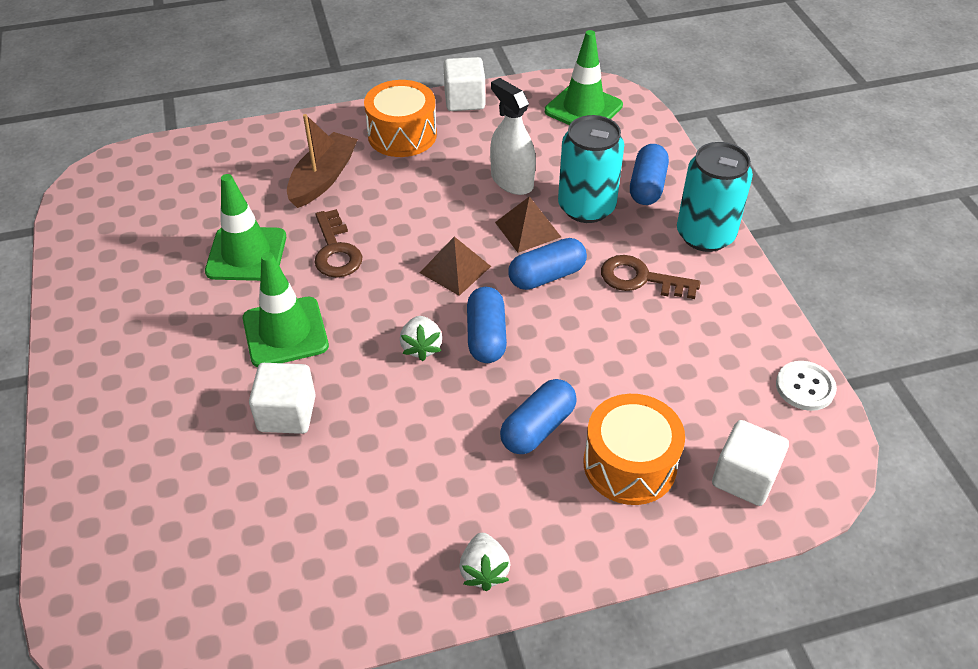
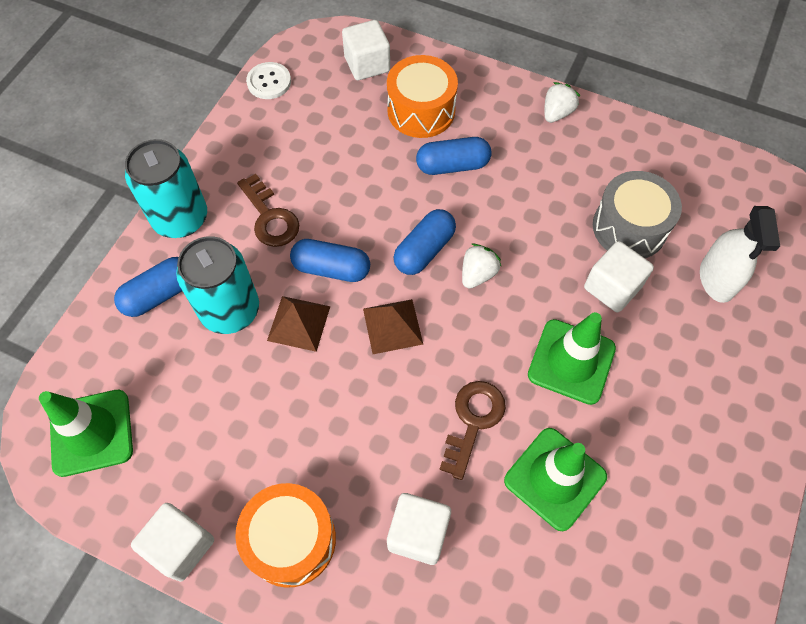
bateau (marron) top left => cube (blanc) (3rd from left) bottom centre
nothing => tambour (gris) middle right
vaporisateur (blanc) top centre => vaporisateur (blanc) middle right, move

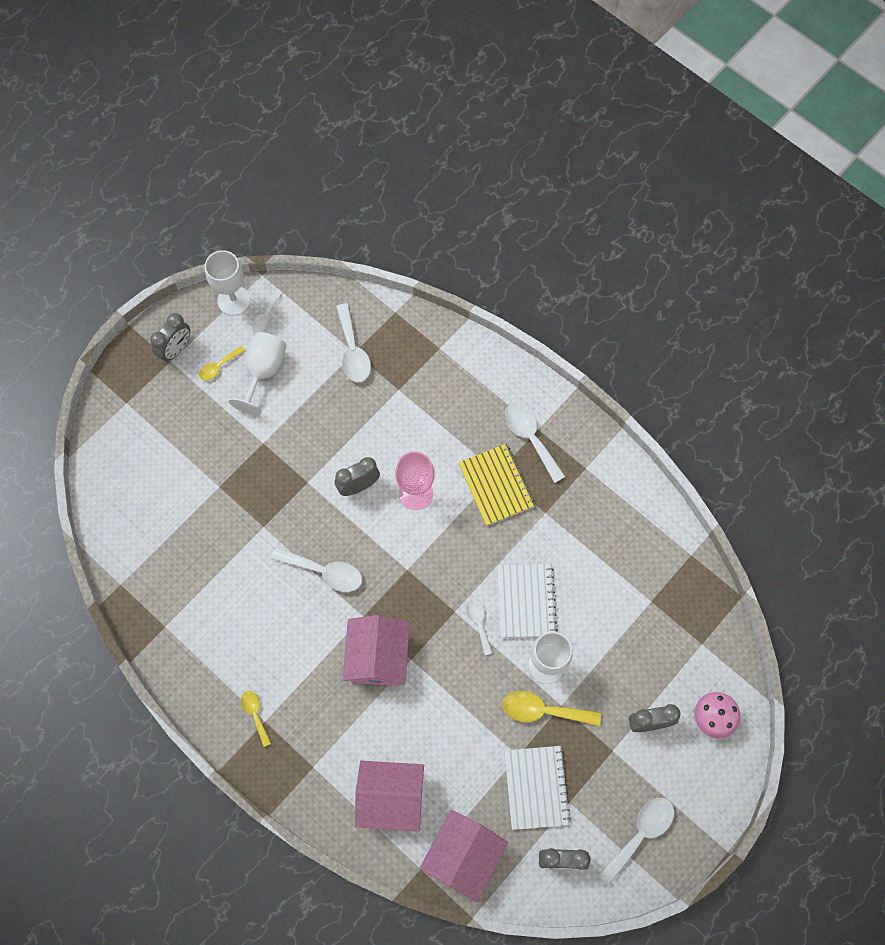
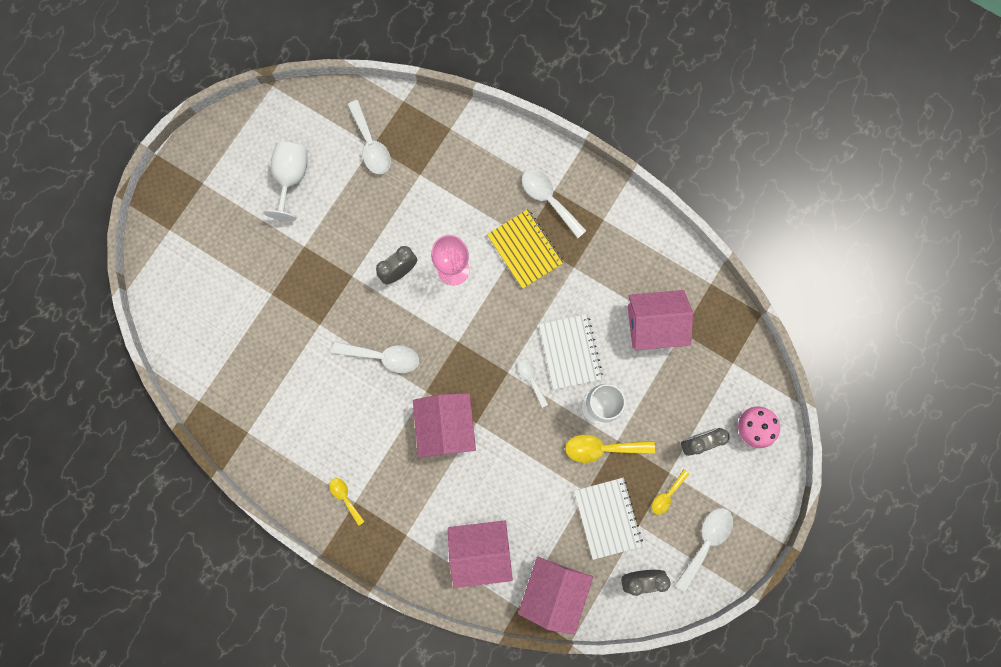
nothing => maison (rose) (4th from left) centre
cuillère (jaune) (1st from left in the first image) middle left => cuillère (jaune) (3rd from left) bottom right, move
réveil (gris) (1st from left) middle left => nothing
verre à pied (blanc) (1st from left) top left => nothing
cuillère (blanc) (1st from left) top left => nothing

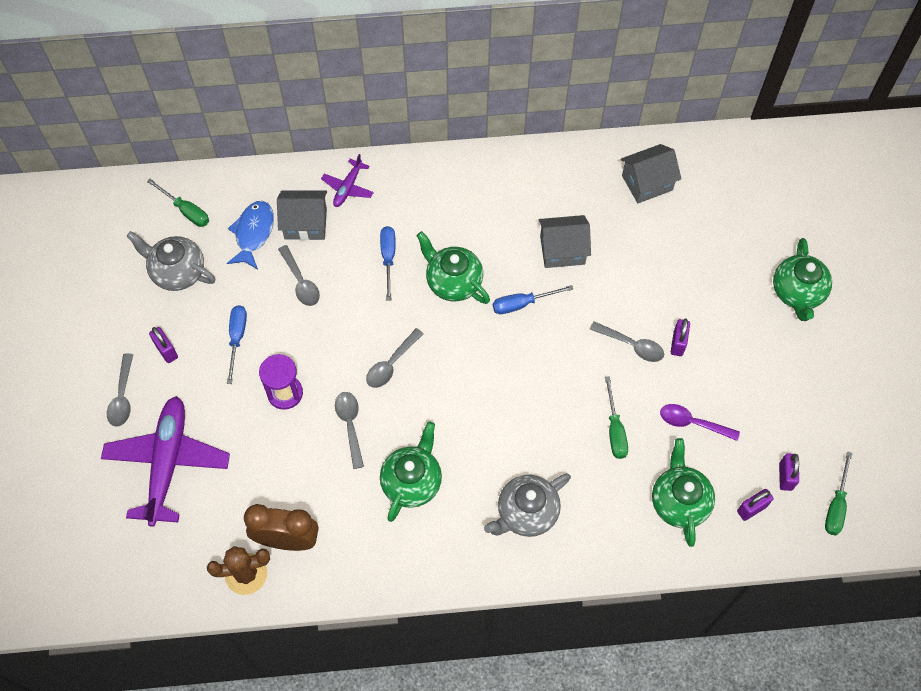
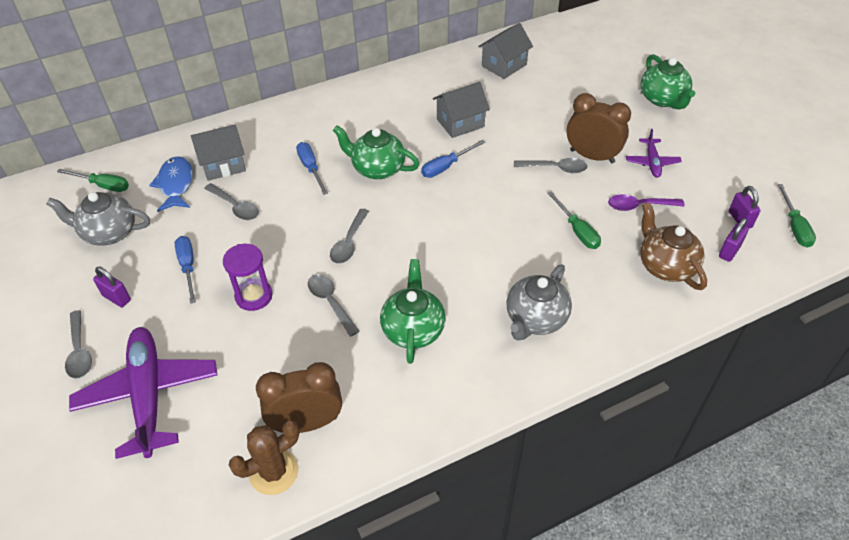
cadenas (violet) (2nd from left) middle right => réveil (marron) (2nd from left) top right
avion (violet) (2nd from left) top centre => avion (violet) (2nd from left) top right, move
théière (vert) (3rd from left) bottom right => théière (marron) middle right

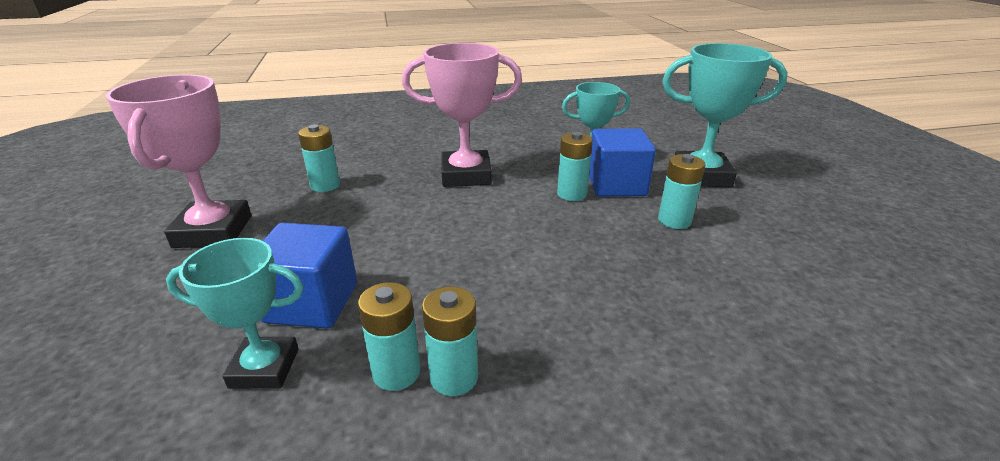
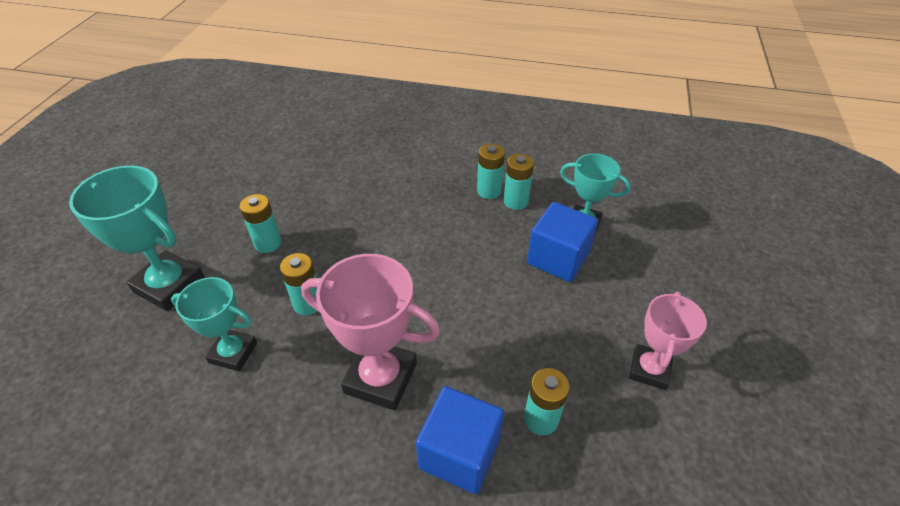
cube (bleu) (2nd from left in the first image) centre => cube (bleu) (1st from left) bottom centre, move
trophée (rose) (1st from left in the first image) middle left => trophée (rose) (2nd from left) bottom right, x0.65

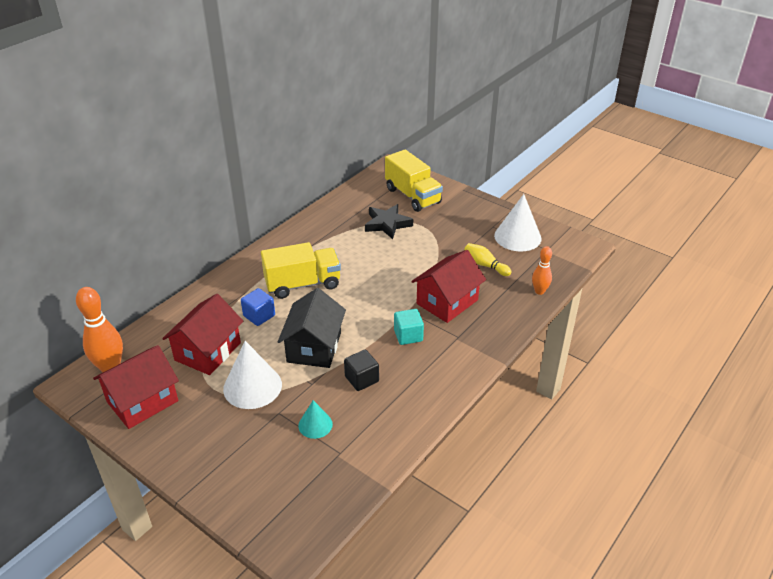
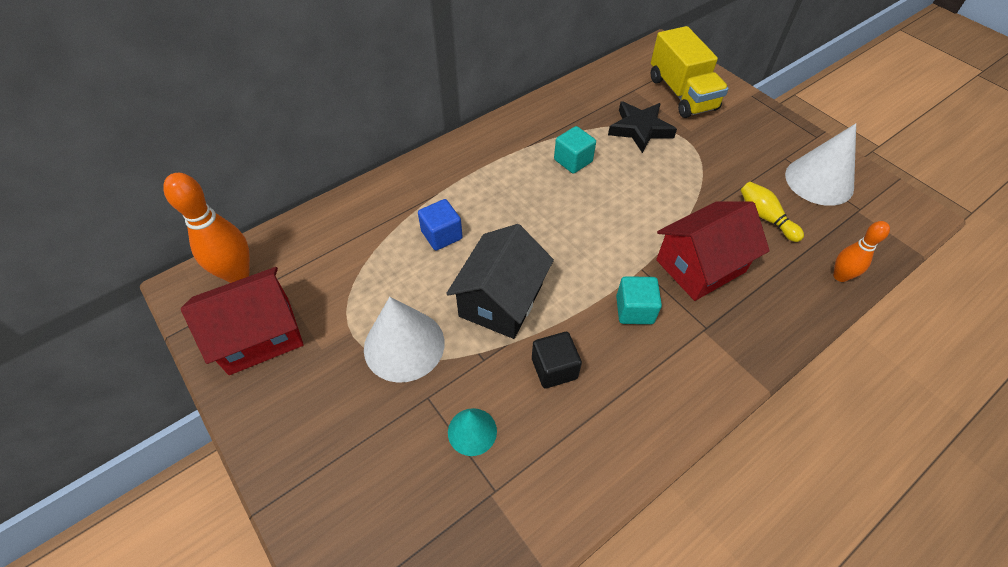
nothing => cube (turquoise) (1st from left) top centre
maison (rouge) (2nd from left) middle left => nothing
camion (jaune) (1st from left) centre => nothing

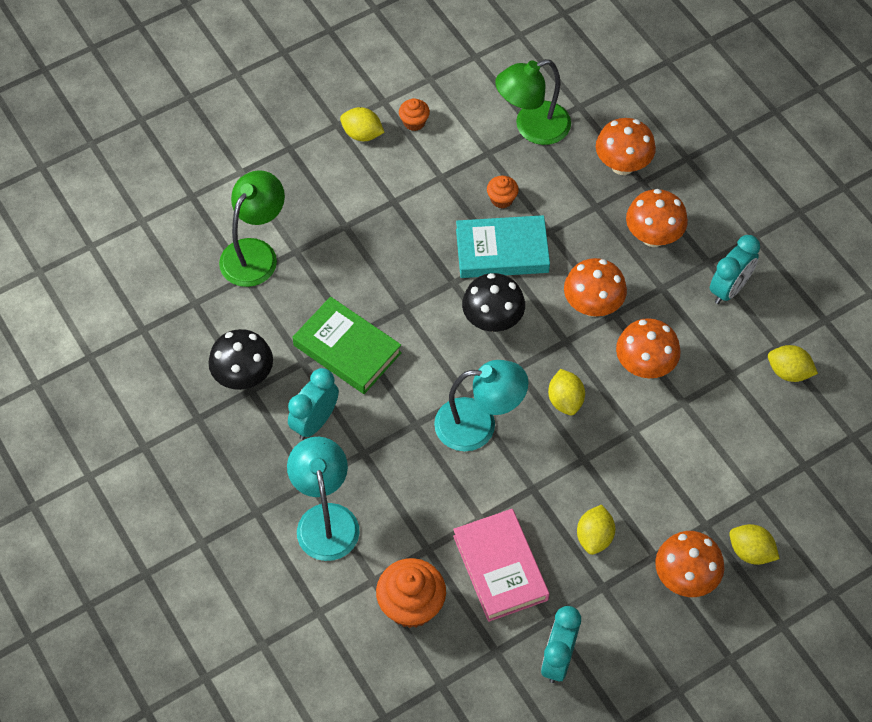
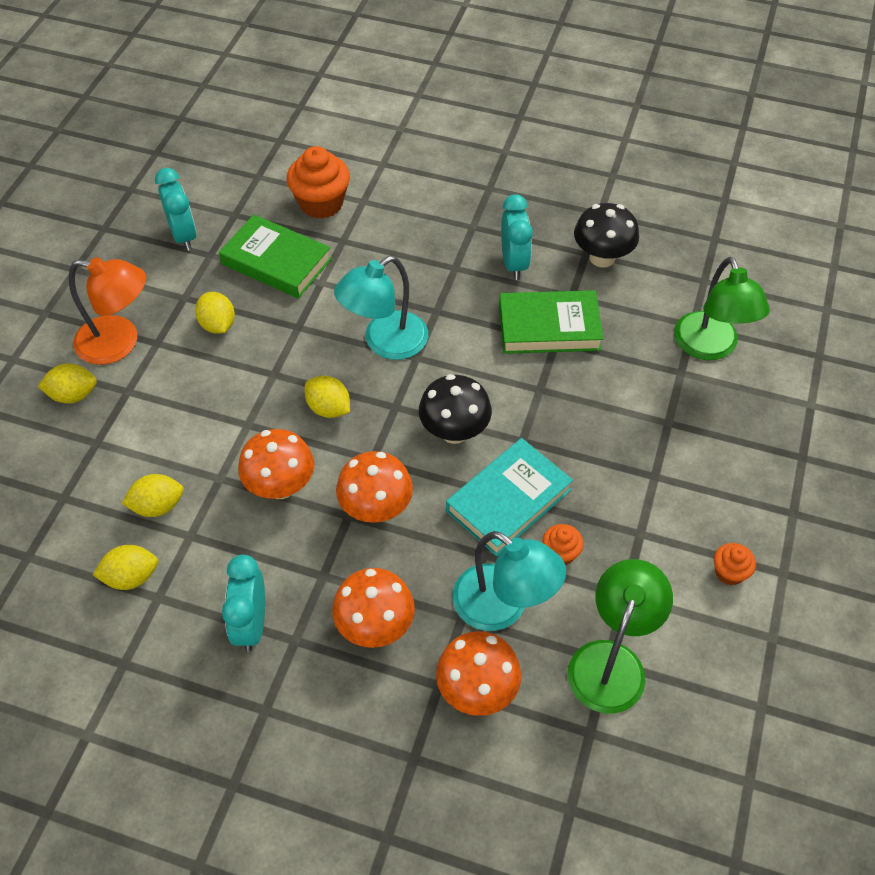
champignon (orange) (5th from left) bottom right => lampe (orange) middle left
citron (jaune) (1st from left in the first image) top centre => citron (jaune) (3rd from left) middle left, move
livre (rose) bottom centre => livre (vert) (1st from left) top left
lampe (turquoise) (1st from left in the first image) bottom centre => lampe (turquoise) (2nd from left) centre, move

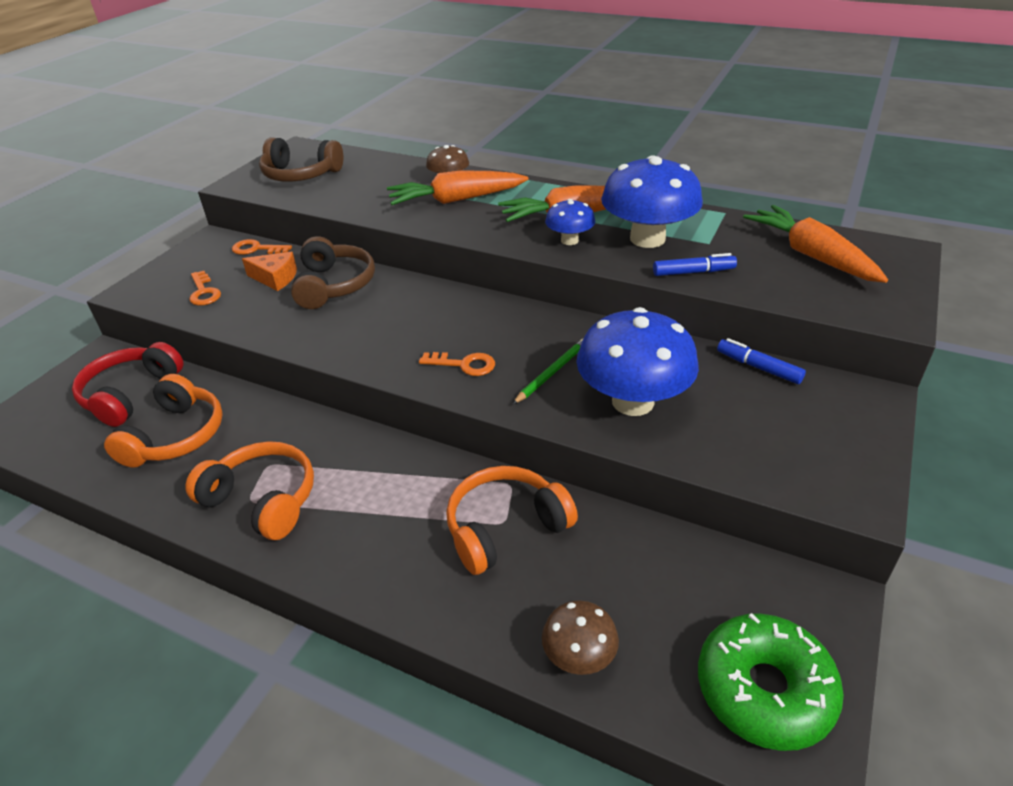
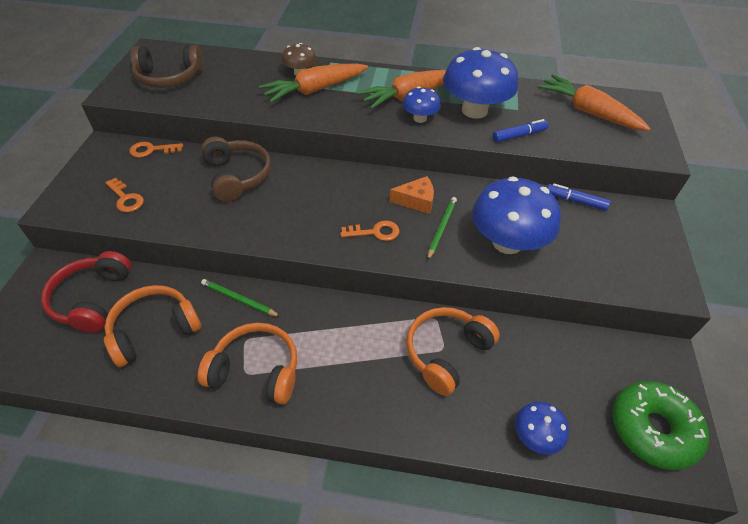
casque audio (orange) (1st from left) middle left, 120 degrees counterclockwise
nothing => crayon (vert) (1st from left) middle left
fromage (orange) middle left => fromage (orange) centre, move
champignon (marron) (2nd from left) bottom centre => champignon (bleu) (4th from left) bottom right

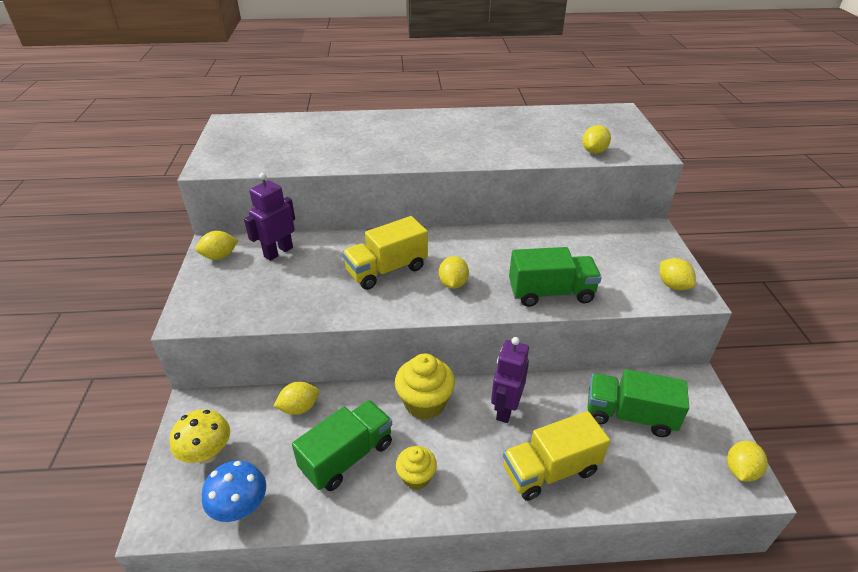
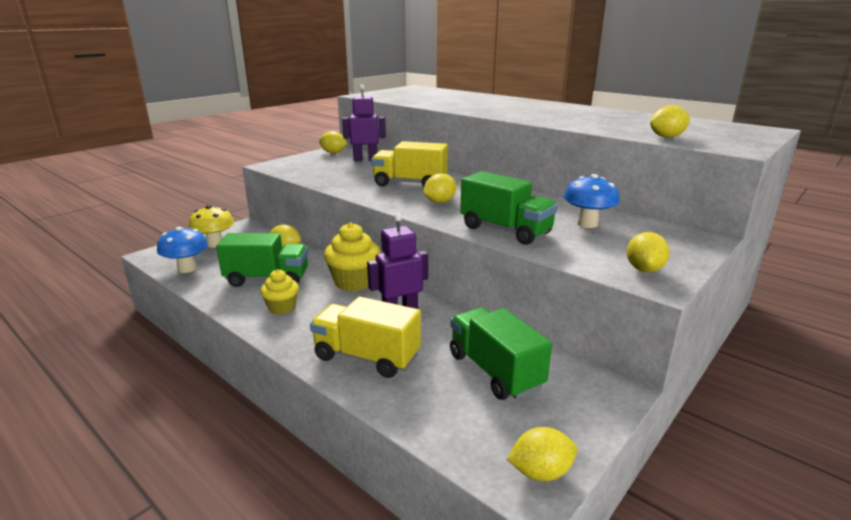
nothing => champignon (bleu) (2nd from left) middle right

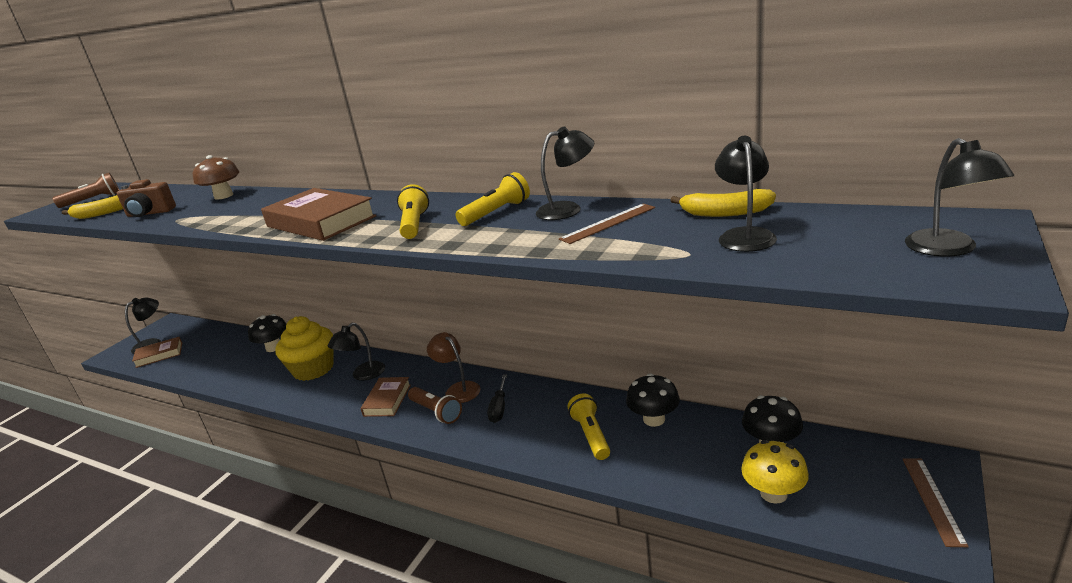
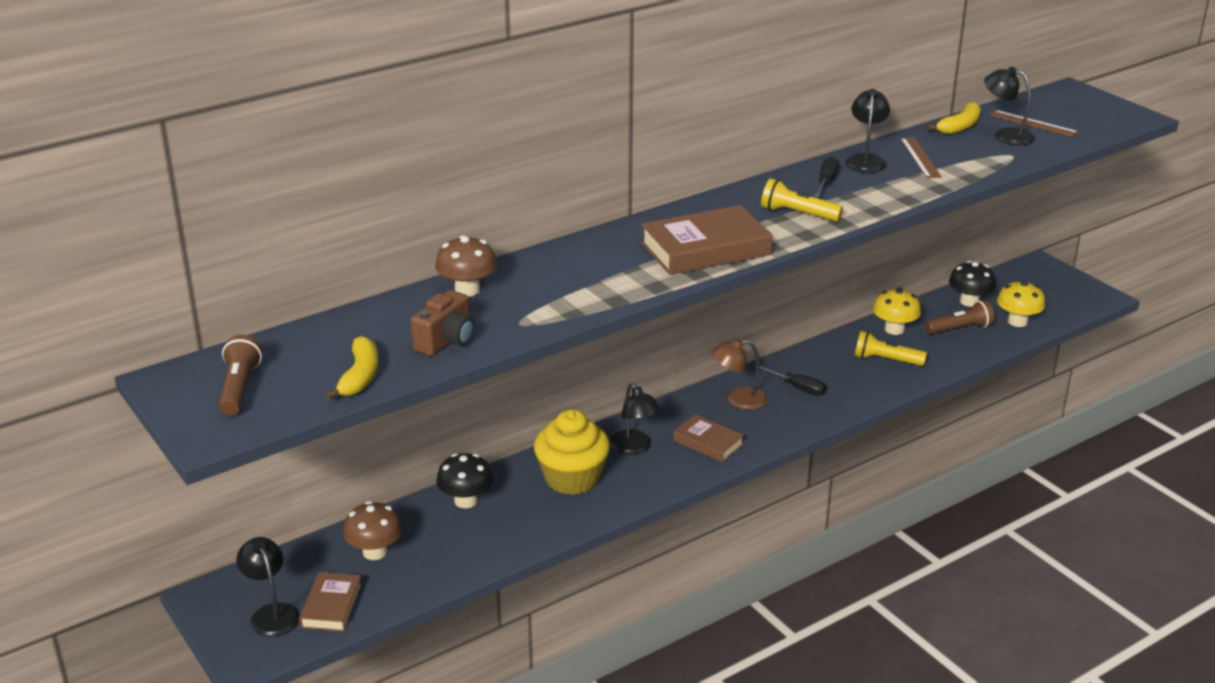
nothing => champignon (marron) (1st from left) bottom left
lampe de poche (jaune) (2nd from left) centre => tournevis (noir) (2nd from left) top right
champignon (noir) (2nd from left) bottom centre => champignon (jaune) (1st from left) middle right
lampe de poche (marron) (2nd from left) bottom centre => lampe de poche (marron) (2nd from left) middle right, move
règle (marron) (2nd from left) bottom right => règle (marron) (2nd from left) top right, move
lampe (noir) (5th from left) middle right => nothing

